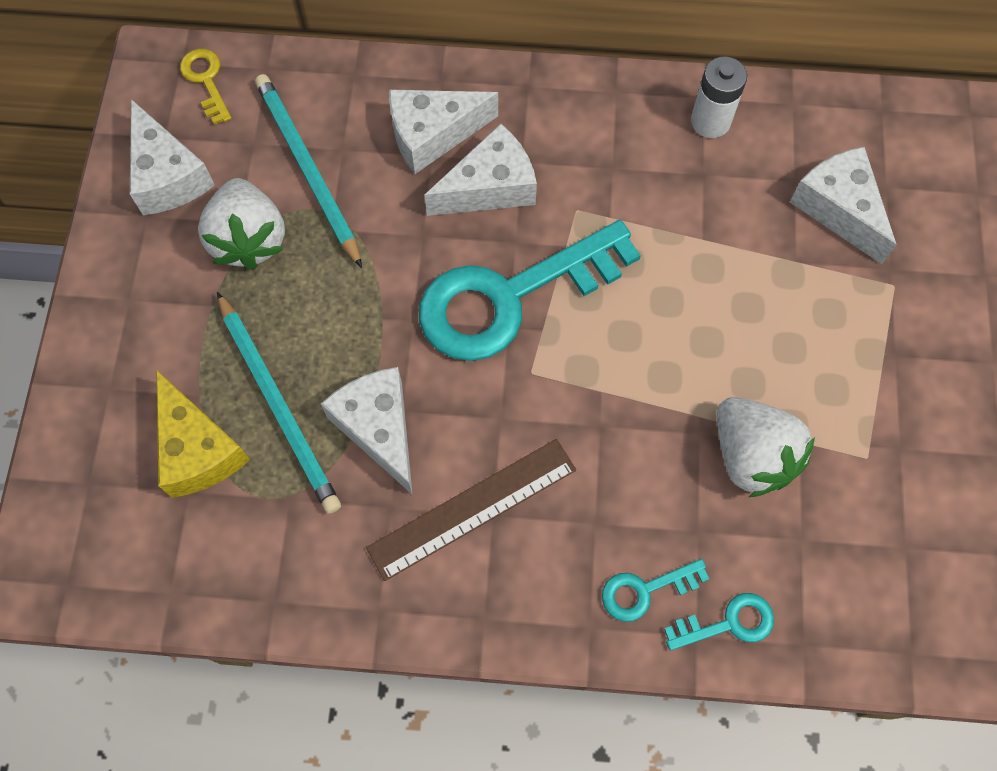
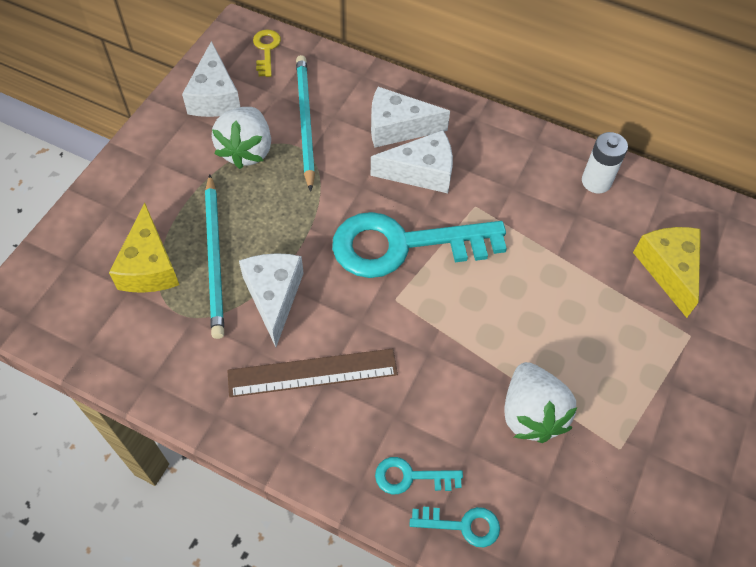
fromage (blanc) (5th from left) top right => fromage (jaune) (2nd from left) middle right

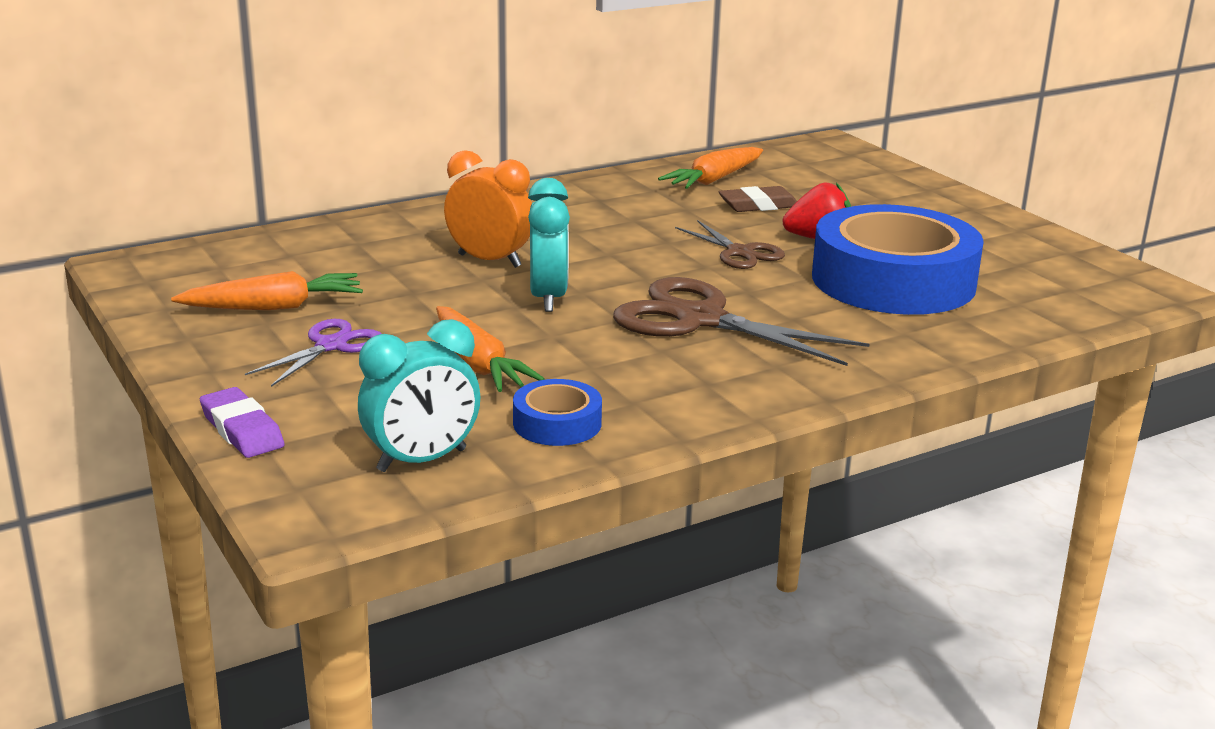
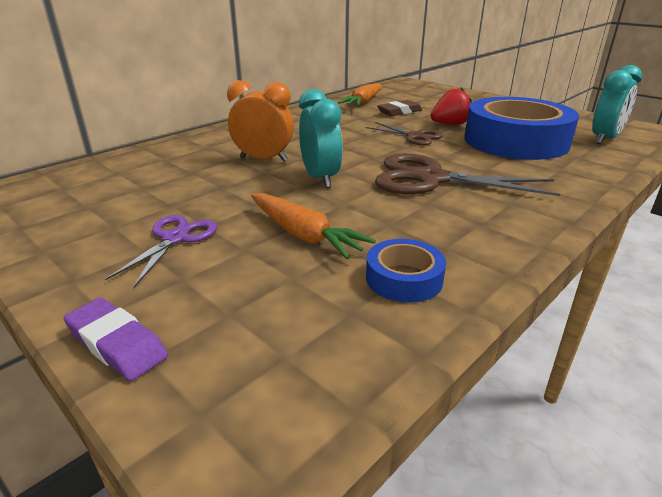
réveil (turquoise) (1st from left in the first image) centre => réveil (turquoise) (2nd from left) top right, move
carotte (orange) (1st from left) middle left => nothing

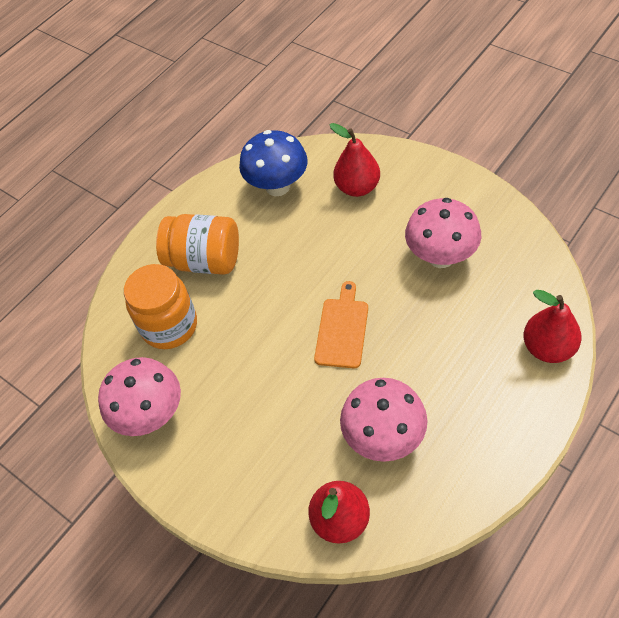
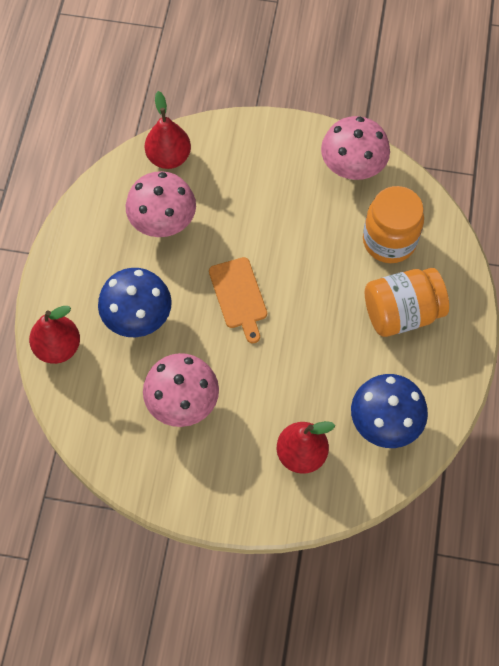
nothing => champignon (bleu) (1st from left) middle left

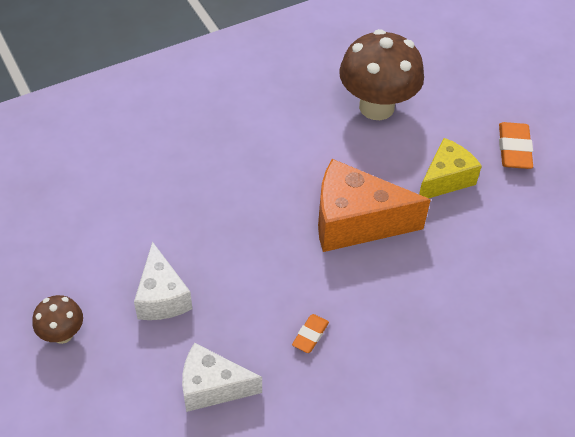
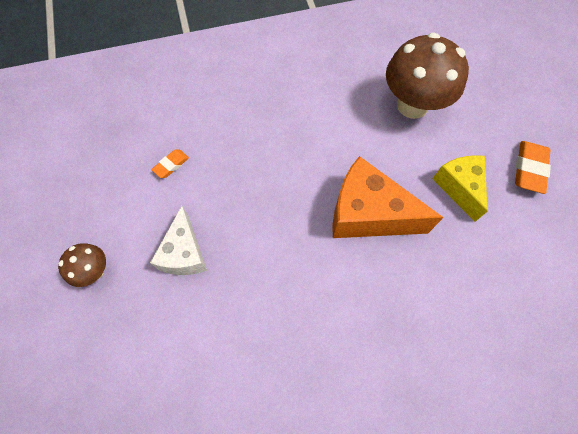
gomme (orange) (1st from left) bottom centre => gomme (orange) (1st from left) middle left, move
fromage (jaune) middle right, 75 degrees counterclockwise
fromage (blanc) (2nd from left) bottom centre => nothing

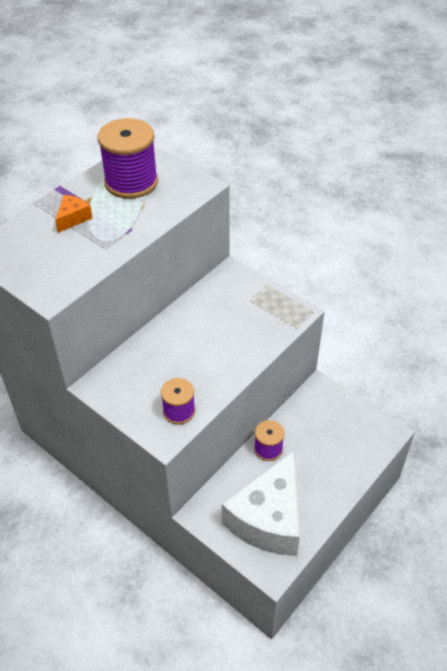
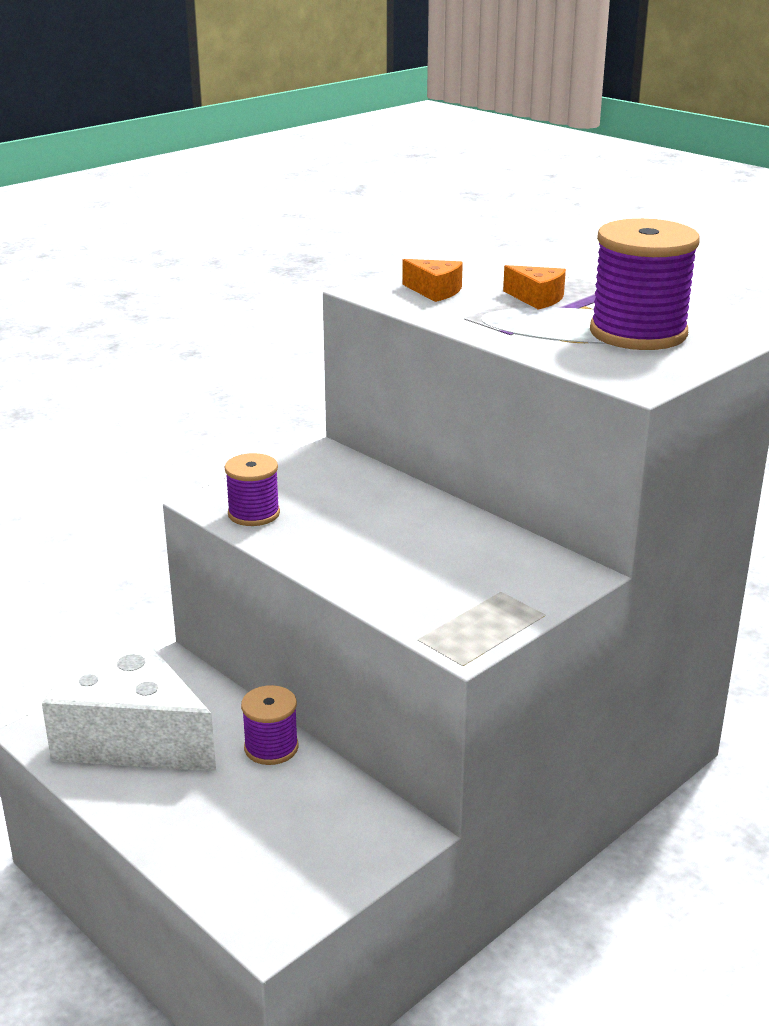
nothing => fromage (orange) (1st from left) top centre

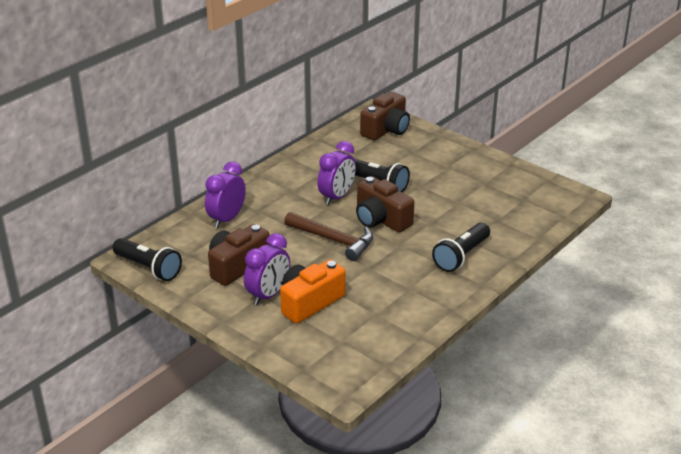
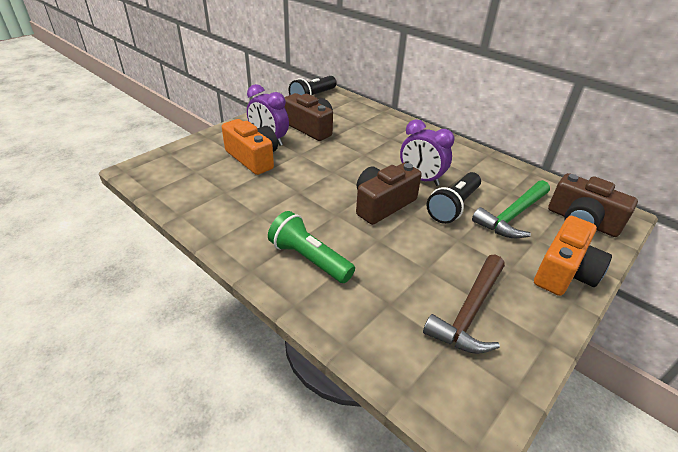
lampe de poche (noir) (3rd from left) middle right => lampe de poche (vert) centre
marteau (marron) centre => marteau (marron) bottom right, move
nothing => marteau (vert) middle right
nothing => appareil photo (orange) (2nd from left) middle right
réveil (violet) (1st from left) middle left => nothing

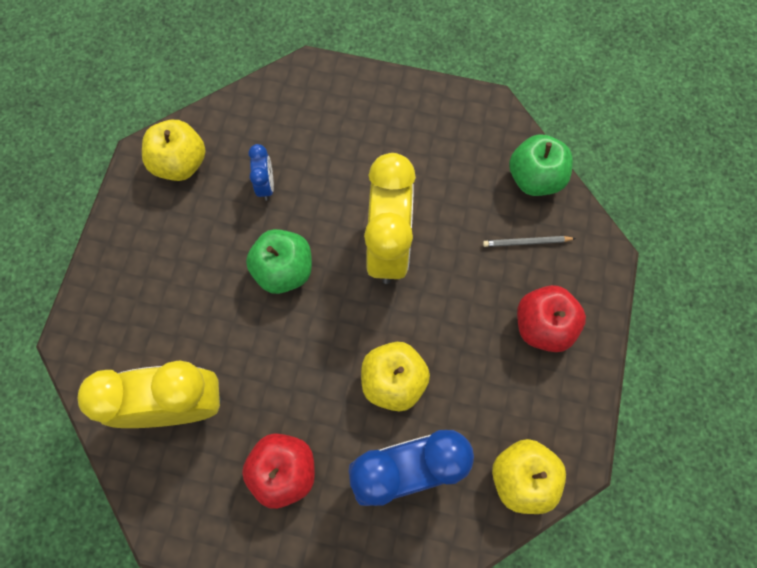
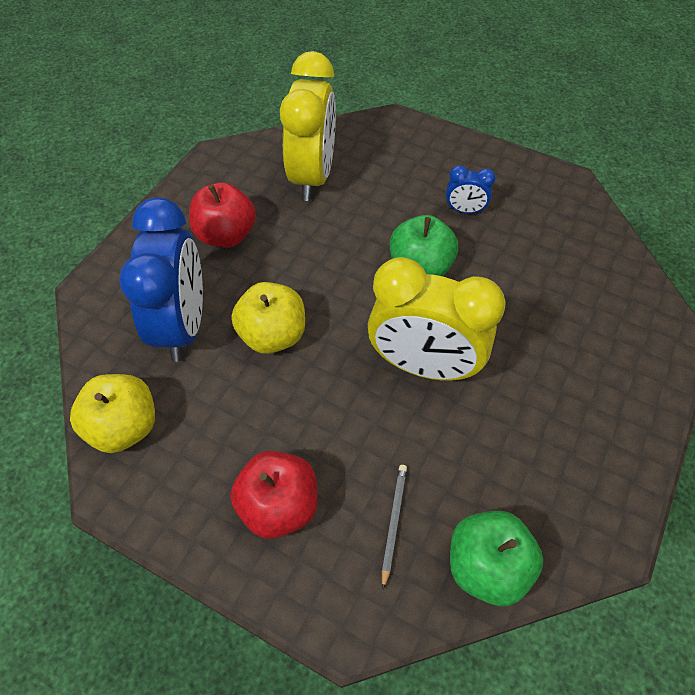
réveil (bleu) (1st from left in the first image) top centre => réveil (bleu) (2nd from left) top right, move
pomme (jaune) (1st from left) top left => nothing

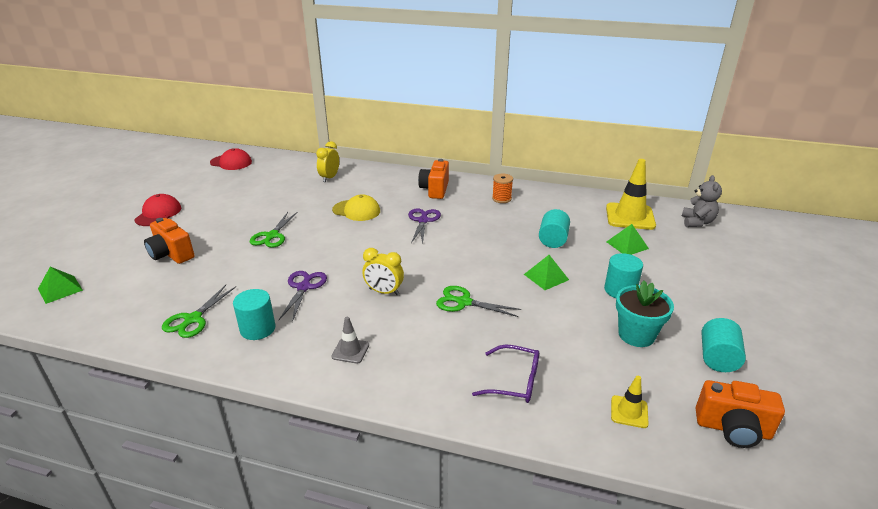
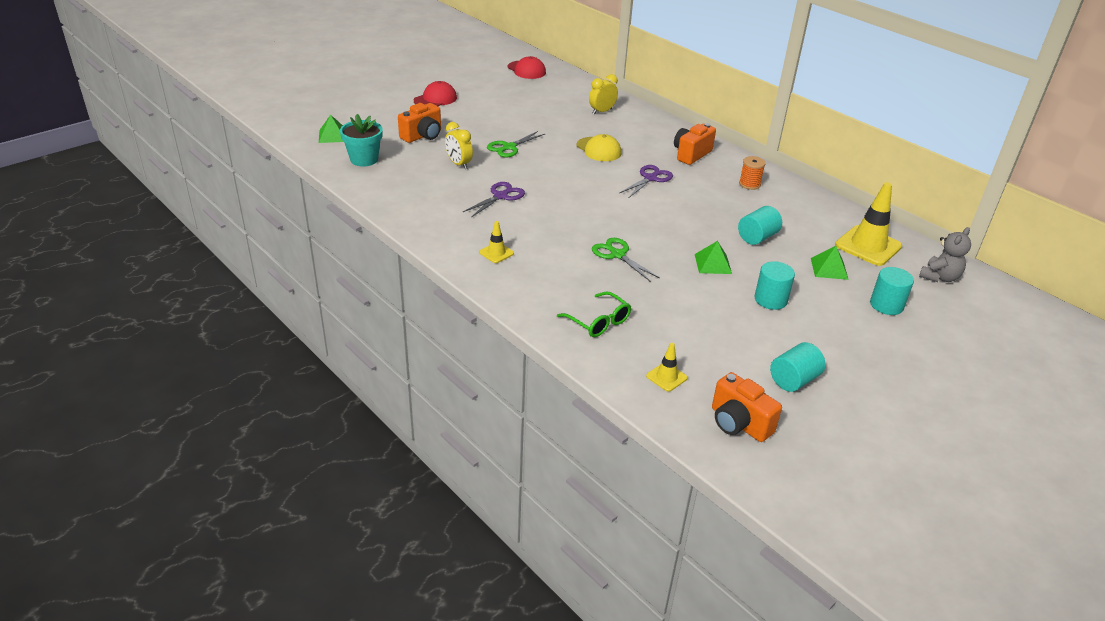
pot de fleurs (turquoise) middle right => pot de fleurs (turquoise) top left, move
appareil photo (orange) (1st from left) middle left => appareil photo (orange) (1st from left) top centre, 120 degrees counterclockwise
réveil (jaune) (2nd from left in the first image) centre => réveil (jaune) (1st from left) top centre, move
cône de chantier (gris) bottom centre => cône de chantier (jaune) (1st from left) centre
lunettes (violet) bottom centre => lunettes (vert) centre
cylindre (turquoise) (1st from left in the first image) middle left => cylindre (turquoise) (4th from left) middle right, move
ciseaux (vert) (1st from left) middle left => nothing

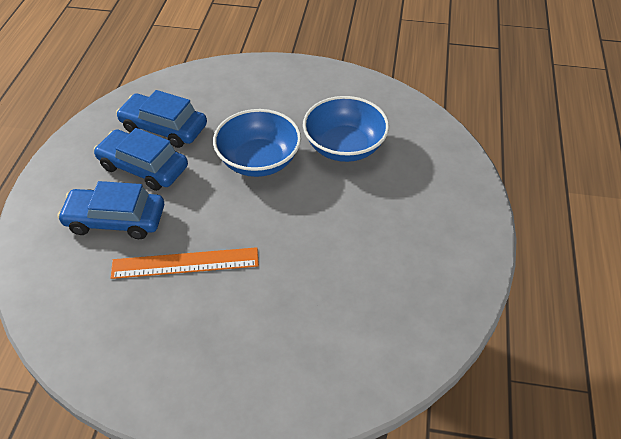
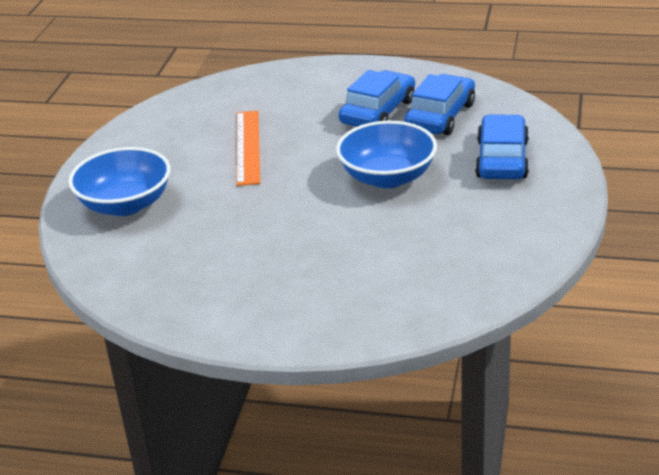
bol (bleu) (2nd from left in the first image) top centre => bol (bleu) (1st from left) middle left, move
voiture (bleu) (1st from left in the first image) middle left => voiture (bleu) (3rd from left) top right, move

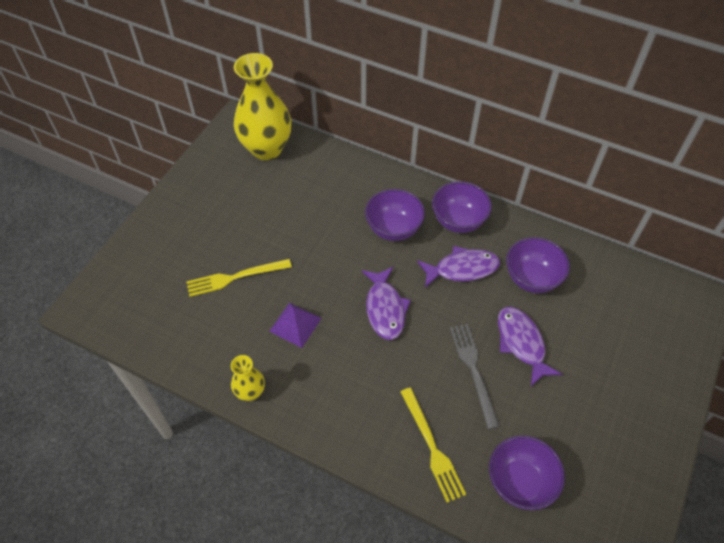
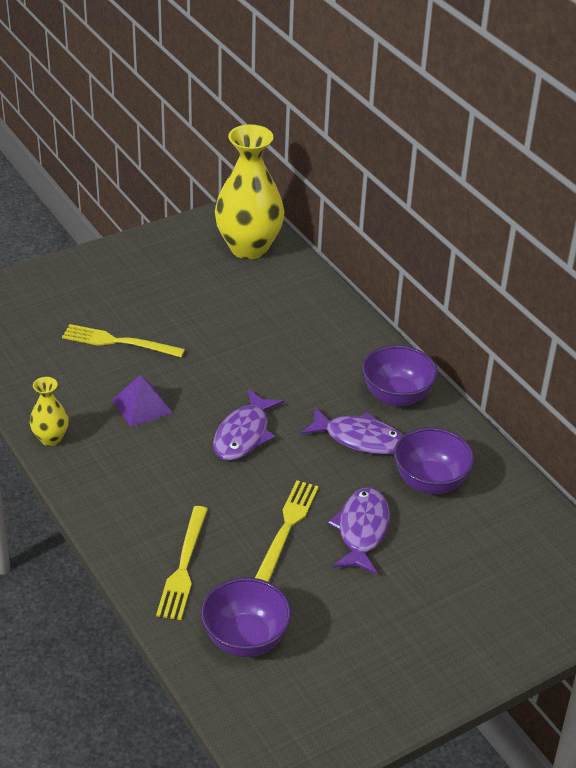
fourchette (gris) bottom centre => fourchette (jaune) (3rd from left) bottom centre
bol (violet) (1st from left) centre => nothing

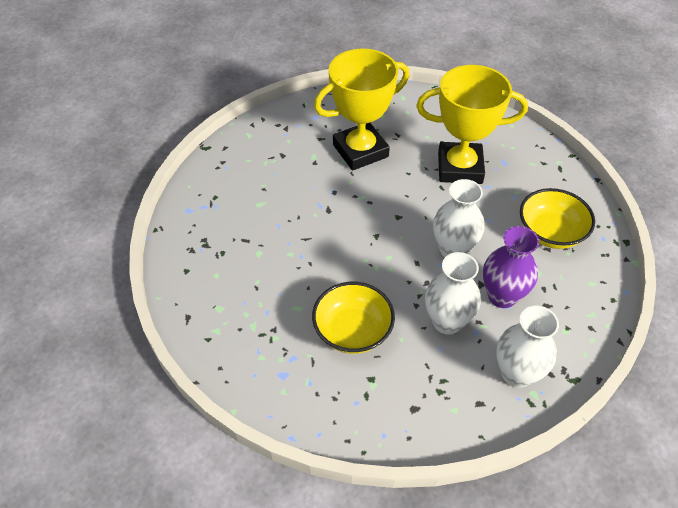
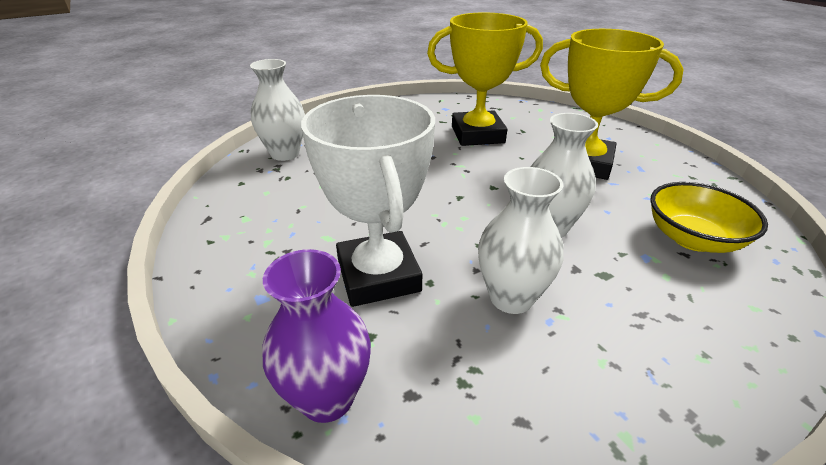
vase (blanc) (3rd from left in the first image) bottom right => vase (blanc) (1st from left) top centre, move
vase (violet) middle right => vase (violet) bottom centre, move
bol (jaune) (1st from left) centre => trophée (blanc) centre

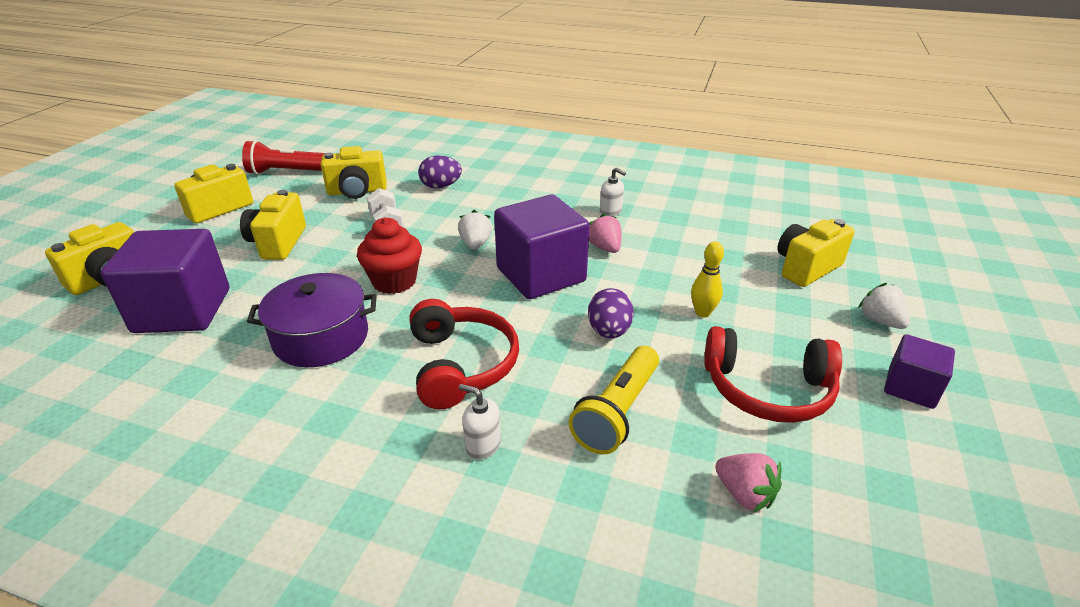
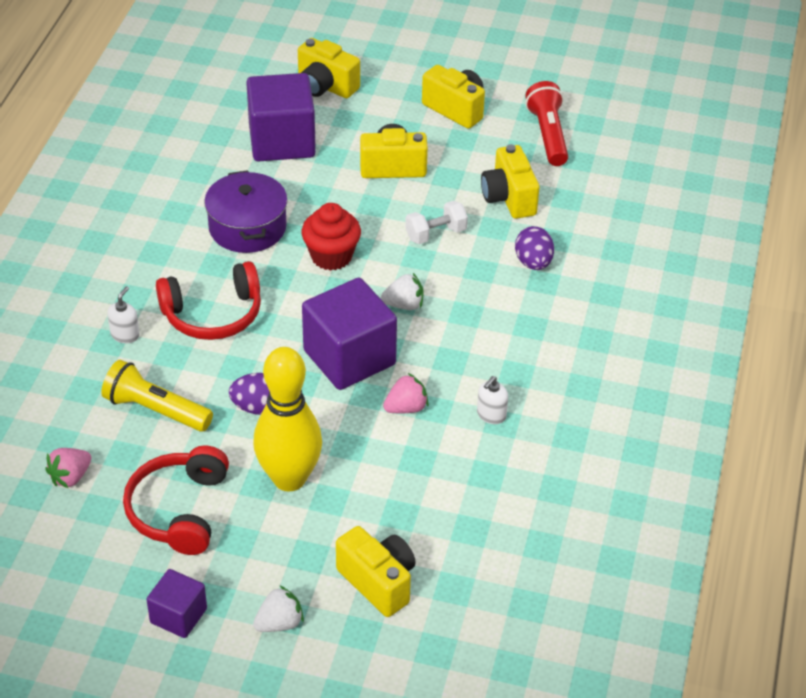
quille (jaune) centre, x2.24

